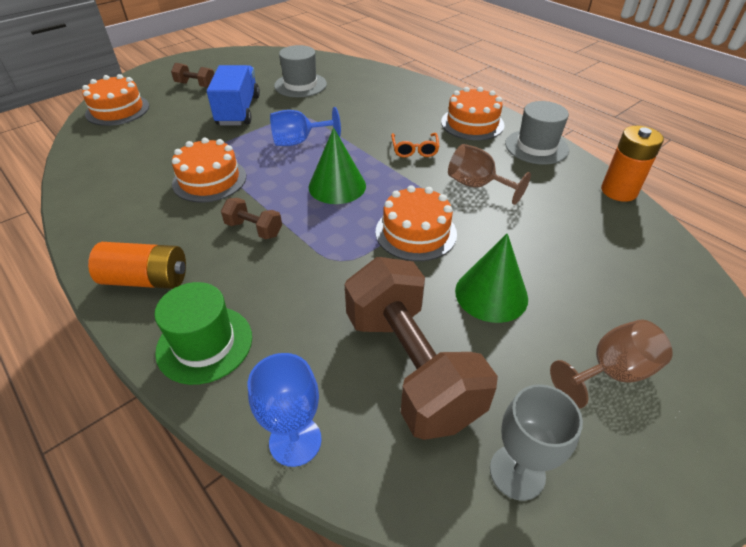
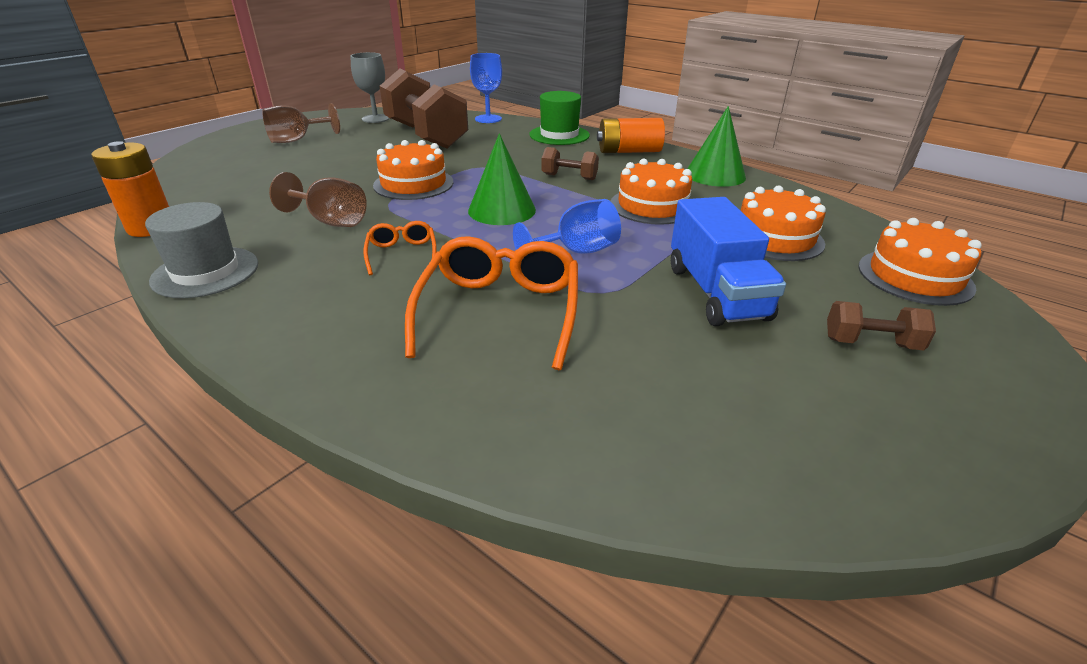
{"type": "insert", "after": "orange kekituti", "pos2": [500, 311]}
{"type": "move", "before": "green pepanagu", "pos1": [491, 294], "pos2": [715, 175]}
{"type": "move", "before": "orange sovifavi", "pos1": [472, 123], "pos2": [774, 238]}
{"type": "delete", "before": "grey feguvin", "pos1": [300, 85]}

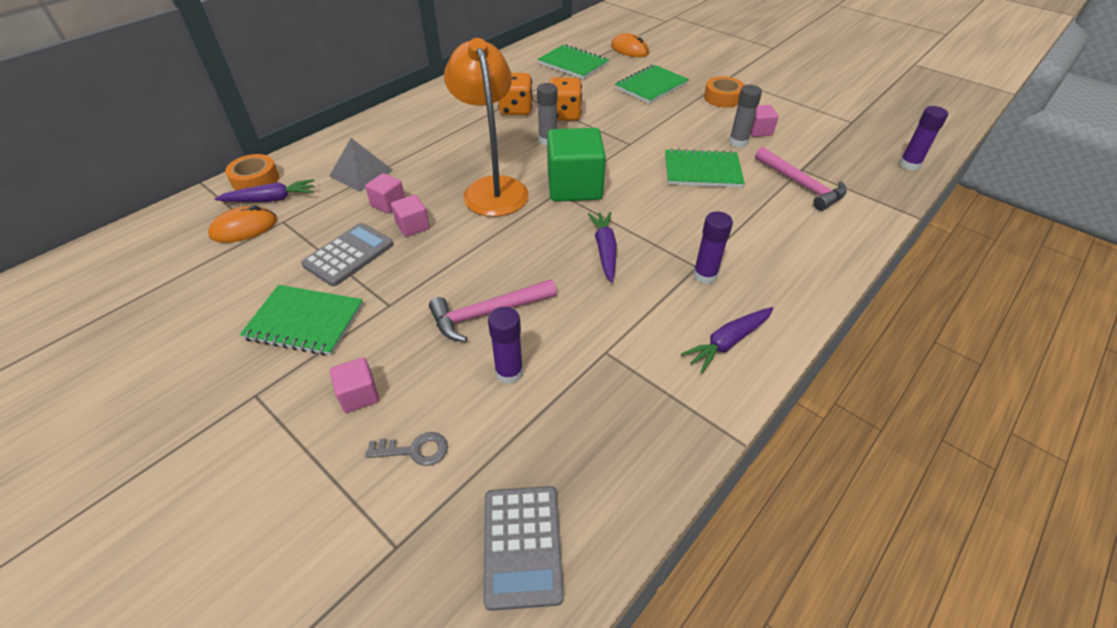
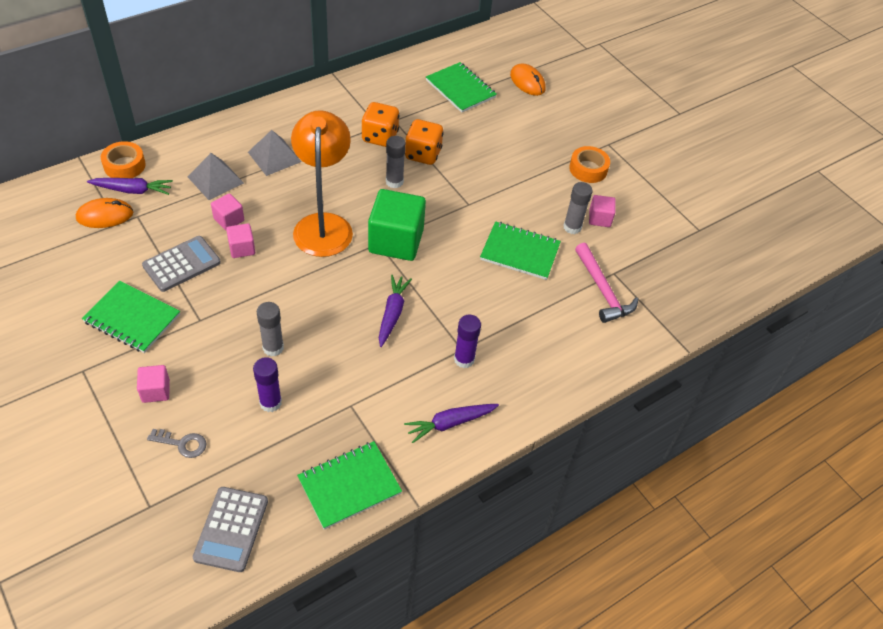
{"type": "insert", "after": "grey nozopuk", "pos2": [274, 156]}
{"type": "replace", "before": "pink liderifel", "after": "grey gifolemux", "pos1": [487, 313], "pos2": [273, 348]}
{"type": "move", "before": "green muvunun", "pos1": [651, 86], "pos2": [349, 486]}
{"type": "delete", "before": "purple gifolemux", "pos1": [909, 165]}

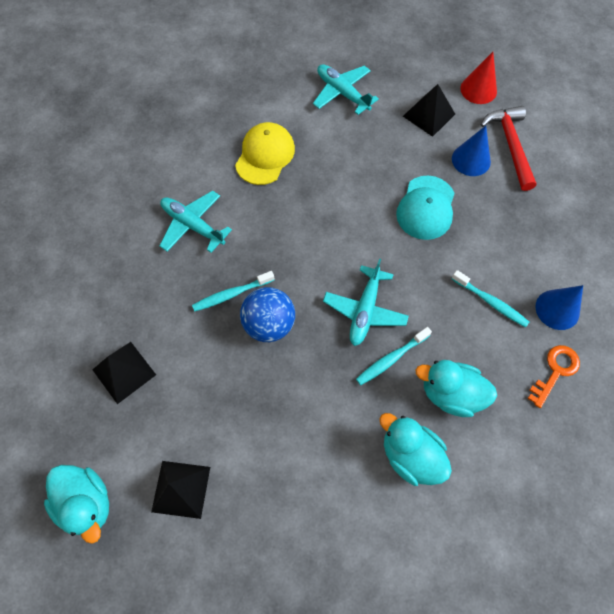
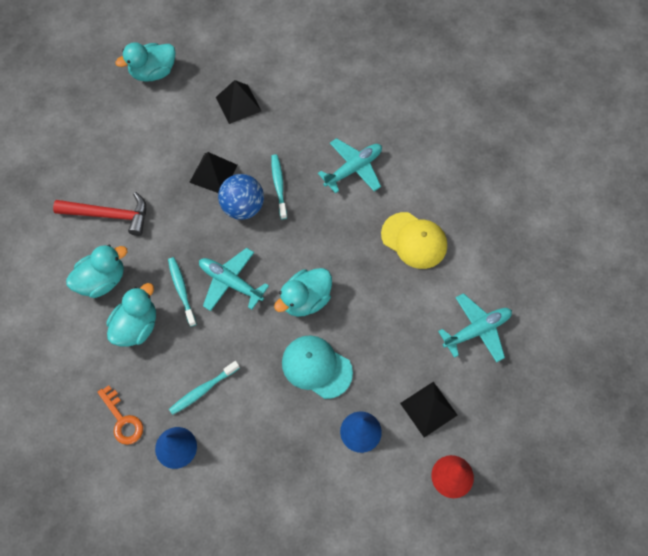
{"type": "move", "before": "red liderifel", "pos1": [510, 145], "pos2": [109, 215]}
{"type": "move", "before": "black nozopuk", "pos1": [181, 489], "pos2": [213, 173]}
{"type": "insert", "after": "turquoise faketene", "pos2": [305, 300]}

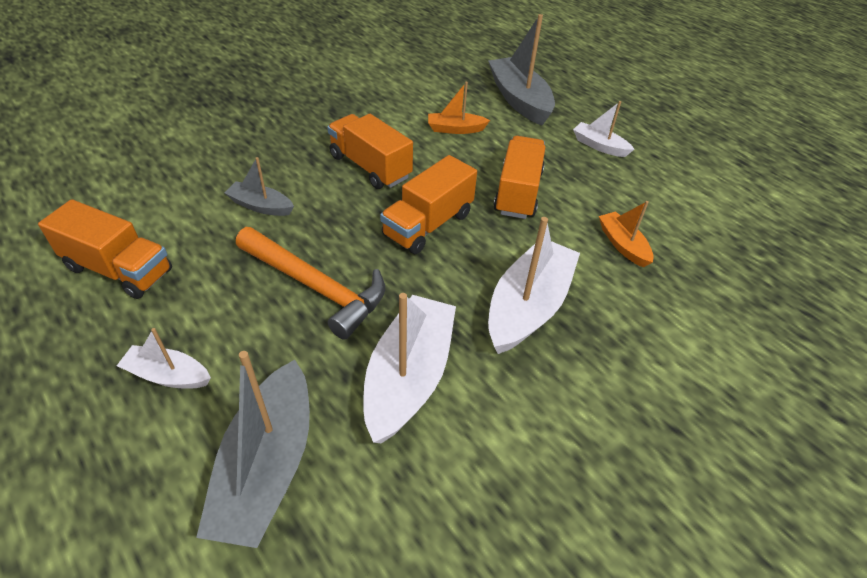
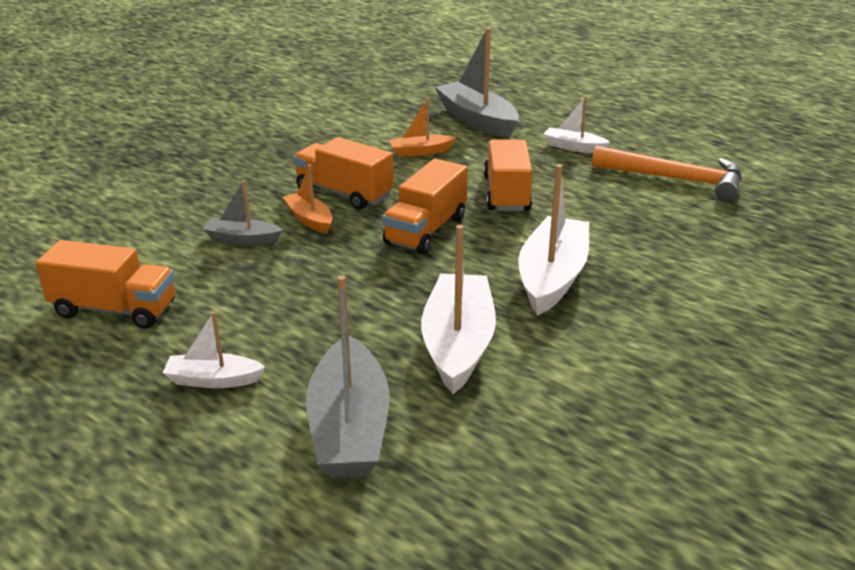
{"type": "move", "before": "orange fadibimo", "pos1": [623, 245], "pos2": [309, 219]}
{"type": "move", "before": "orange liderifel", "pos1": [316, 287], "pos2": [675, 179]}

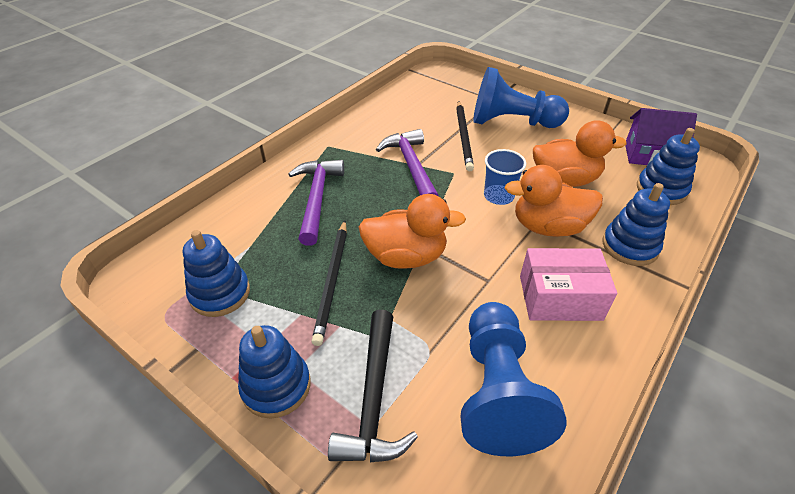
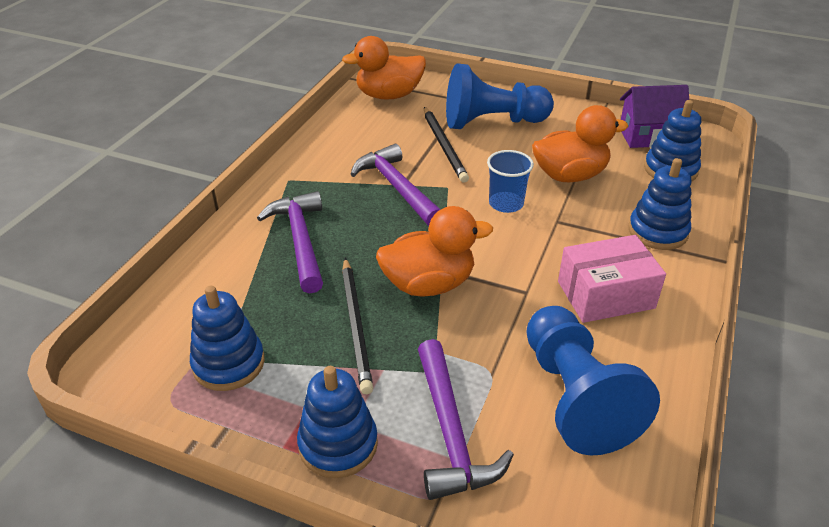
{"type": "move", "before": "orange faketene", "pos1": [548, 227], "pos2": [389, 95]}
{"type": "recolor", "before": "black liderifel", "after": "purple liderifel", "pos1": [374, 398], "pos2": [450, 432]}

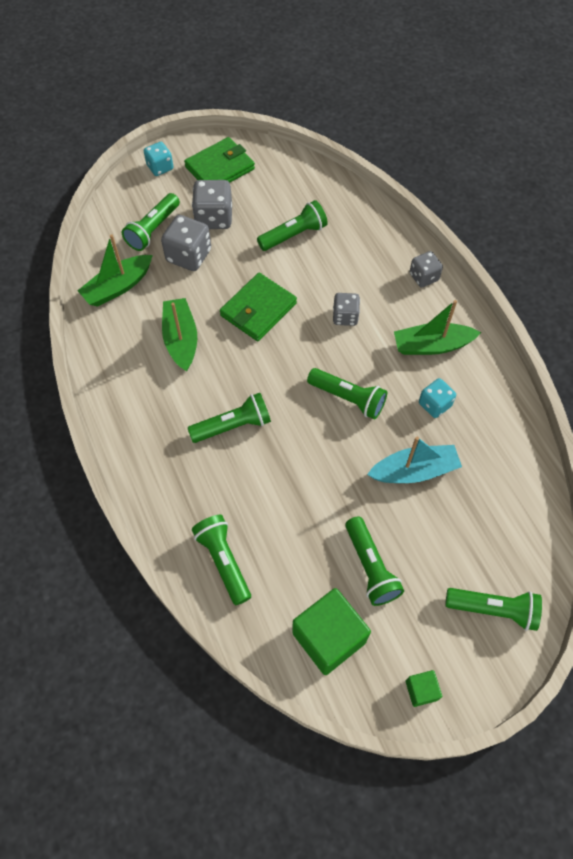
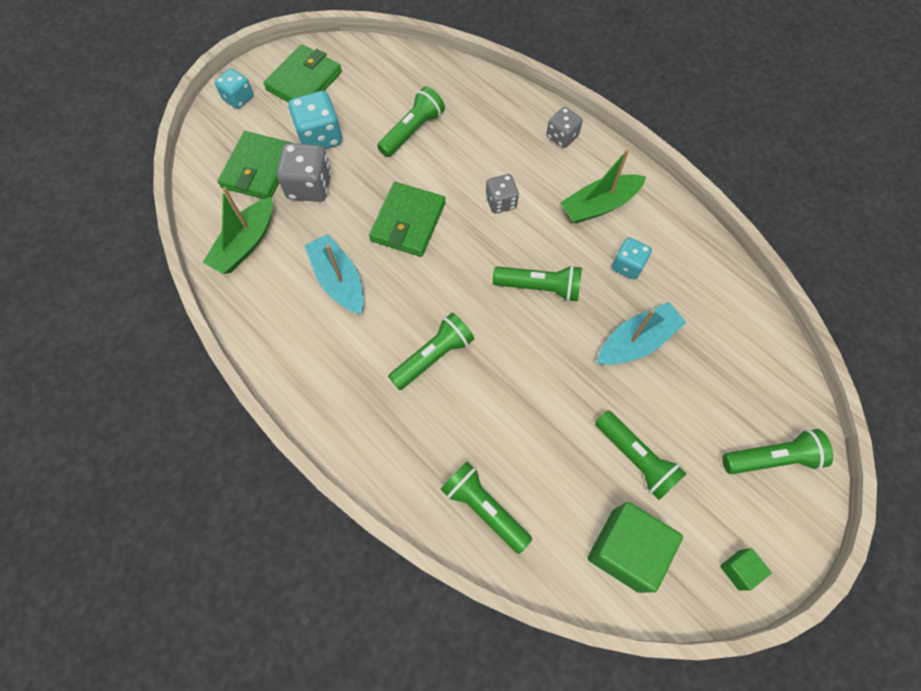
{"type": "replace", "before": "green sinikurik", "after": "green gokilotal", "pos1": [153, 229], "pos2": [258, 169]}
{"type": "recolor", "before": "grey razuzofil", "after": "turquoise razuzofil", "pos1": [214, 218], "pos2": [320, 137]}
{"type": "recolor", "before": "green fadibimo", "after": "turquoise fadibimo", "pos1": [181, 339], "pos2": [339, 280]}

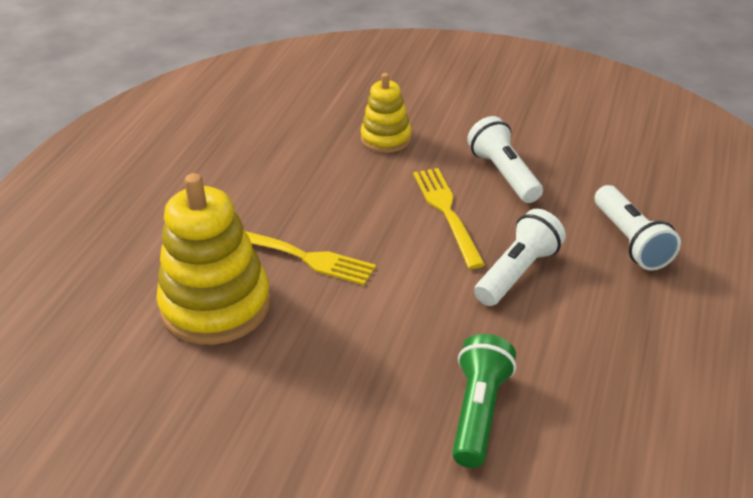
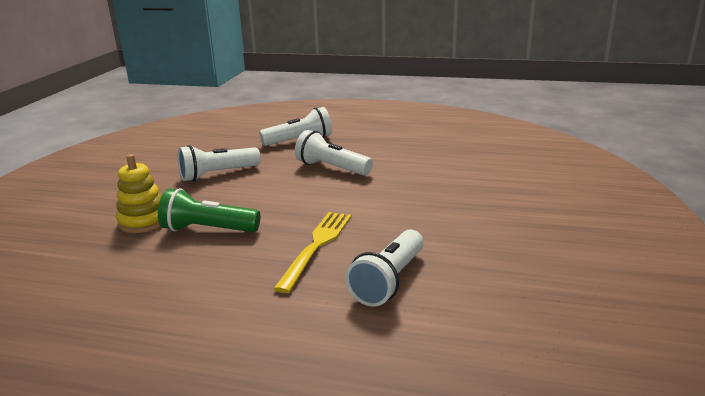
{"type": "move", "before": "green sinikurik", "pos1": [479, 412], "pos2": [208, 230]}
{"type": "replace", "before": "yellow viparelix", "after": "white sinikurik", "pos1": [216, 305], "pos2": [389, 281]}
{"type": "delete", "before": "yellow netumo", "pos1": [446, 212]}

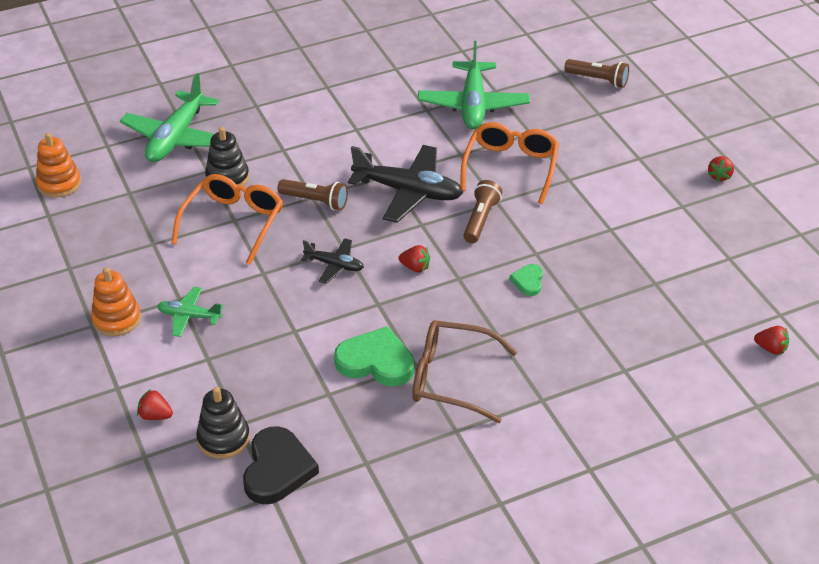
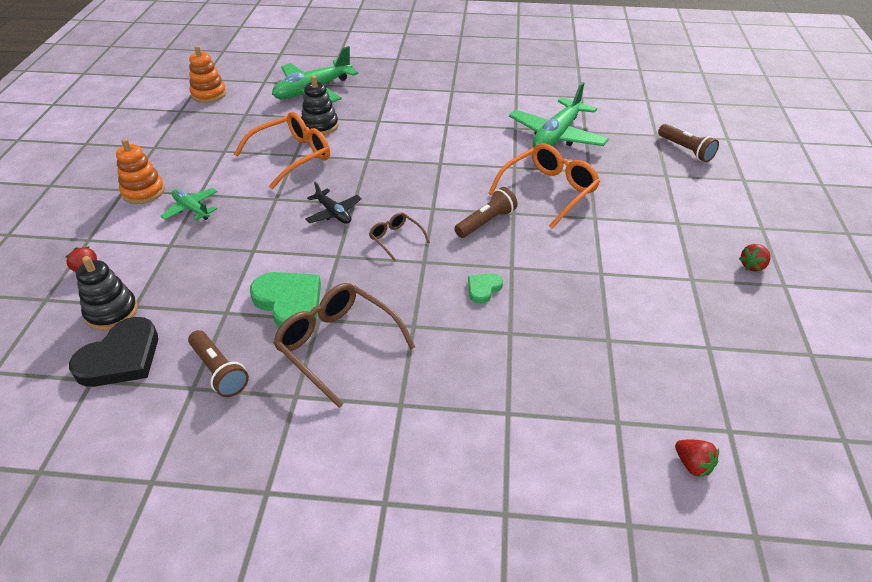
{"type": "move", "before": "brown sinikurik", "pos1": [315, 201], "pos2": [219, 371]}
{"type": "replace", "before": "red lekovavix", "after": "brown kekituti", "pos1": [415, 267], "pos2": [395, 239]}
{"type": "delete", "before": "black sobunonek", "pos1": [408, 191]}

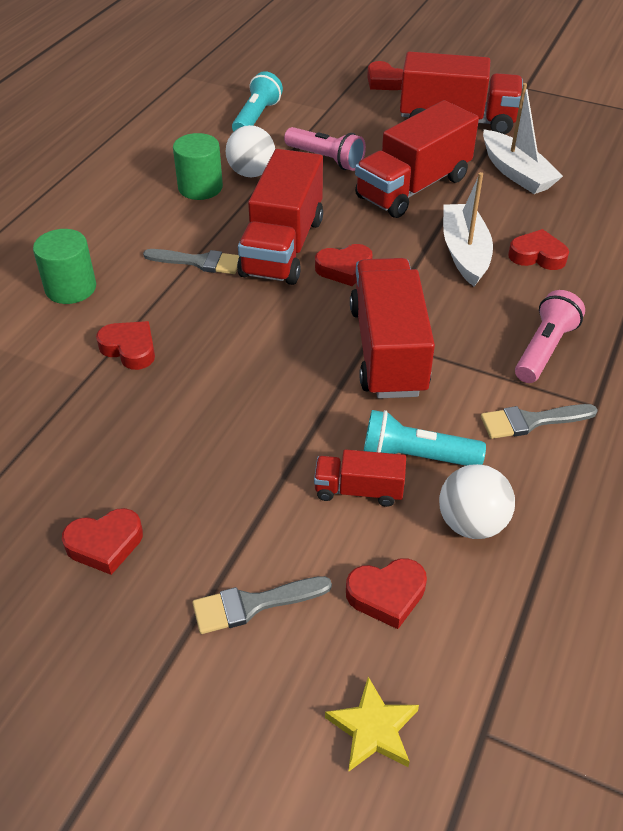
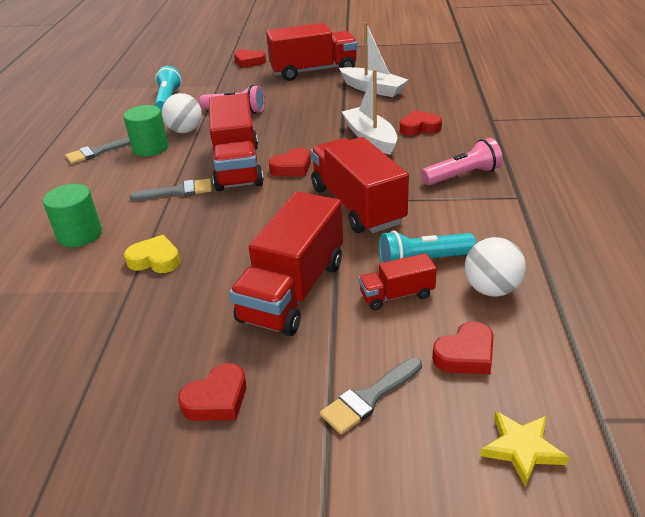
{"type": "move", "before": "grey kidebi", "pos1": [531, 421], "pos2": [98, 152]}
{"type": "recolor", "before": "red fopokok", "after": "yellow fopokok", "pos1": [130, 349], "pos2": [155, 260]}
{"type": "move", "before": "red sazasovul", "pos1": [413, 188], "pos2": [293, 291]}
{"type": "rotate", "before": "pink sinikurik", "pos1": [544, 349], "pos2": [463, 176], "turn": 60}

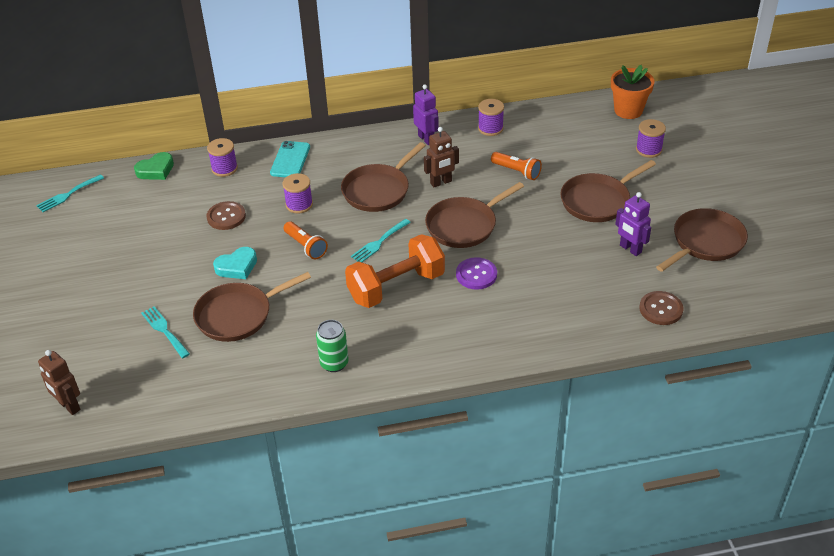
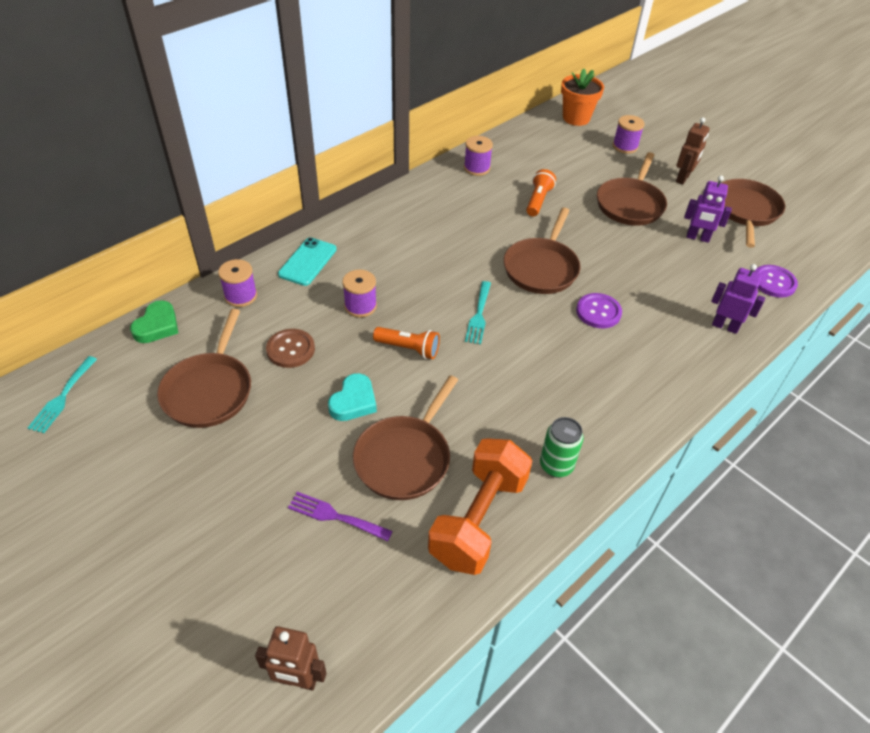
{"type": "move", "before": "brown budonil", "pos1": [378, 190], "pos2": [209, 391]}
{"type": "rotate", "before": "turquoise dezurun", "pos1": [290, 160], "pos2": [308, 262], "turn": 45}
{"type": "recolor", "before": "turquoise netumo", "after": "purple netumo", "pos1": [164, 330], "pos2": [335, 516]}
{"type": "move", "before": "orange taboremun", "pos1": [396, 287], "pos2": [478, 519]}
{"type": "rotate", "before": "orange sinikurik", "pos1": [517, 172], "pos2": [538, 200], "turn": -75}
{"type": "move", "before": "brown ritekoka", "pos1": [441, 182], "pos2": [683, 178]}
{"type": "move", "before": "purple ritekoka", "pos1": [426, 139], "pos2": [725, 326]}
{"type": "recolor", "before": "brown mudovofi", "after": "purple mudovofi", "pos1": [661, 309], "pos2": [773, 282]}

